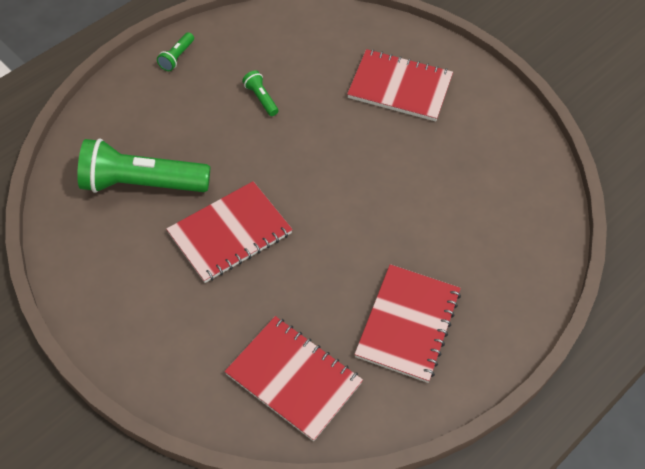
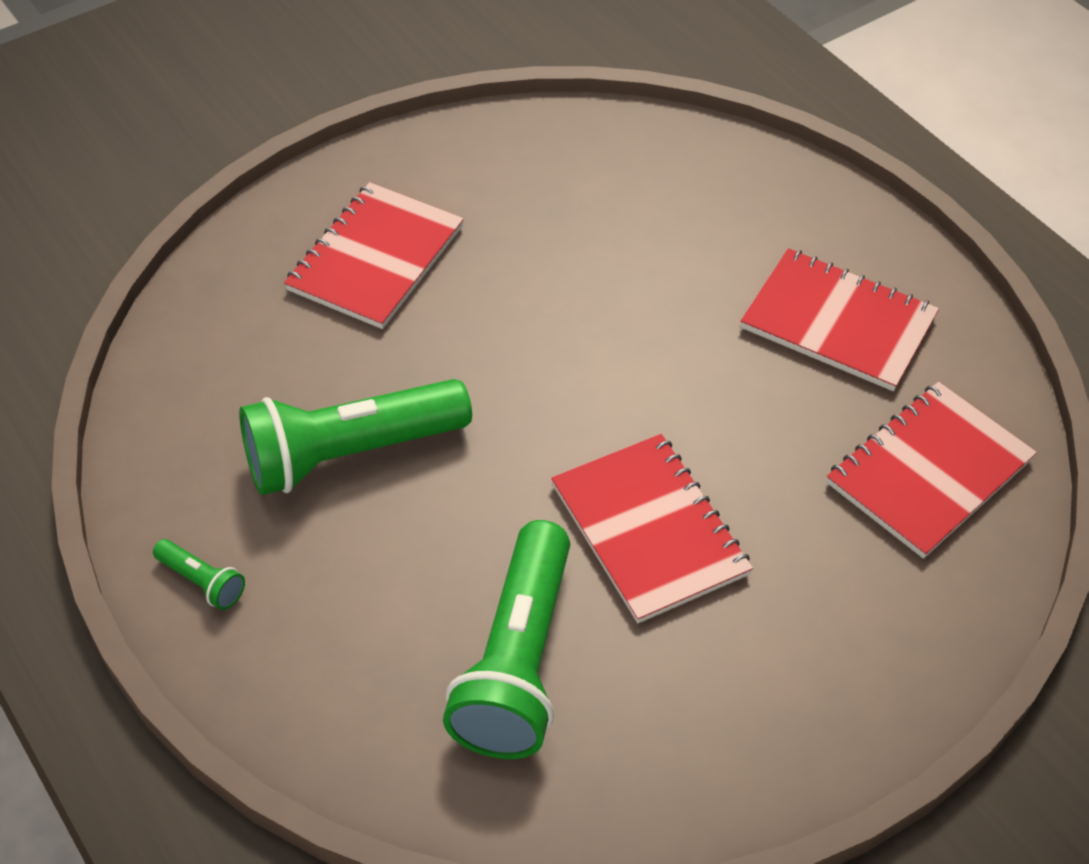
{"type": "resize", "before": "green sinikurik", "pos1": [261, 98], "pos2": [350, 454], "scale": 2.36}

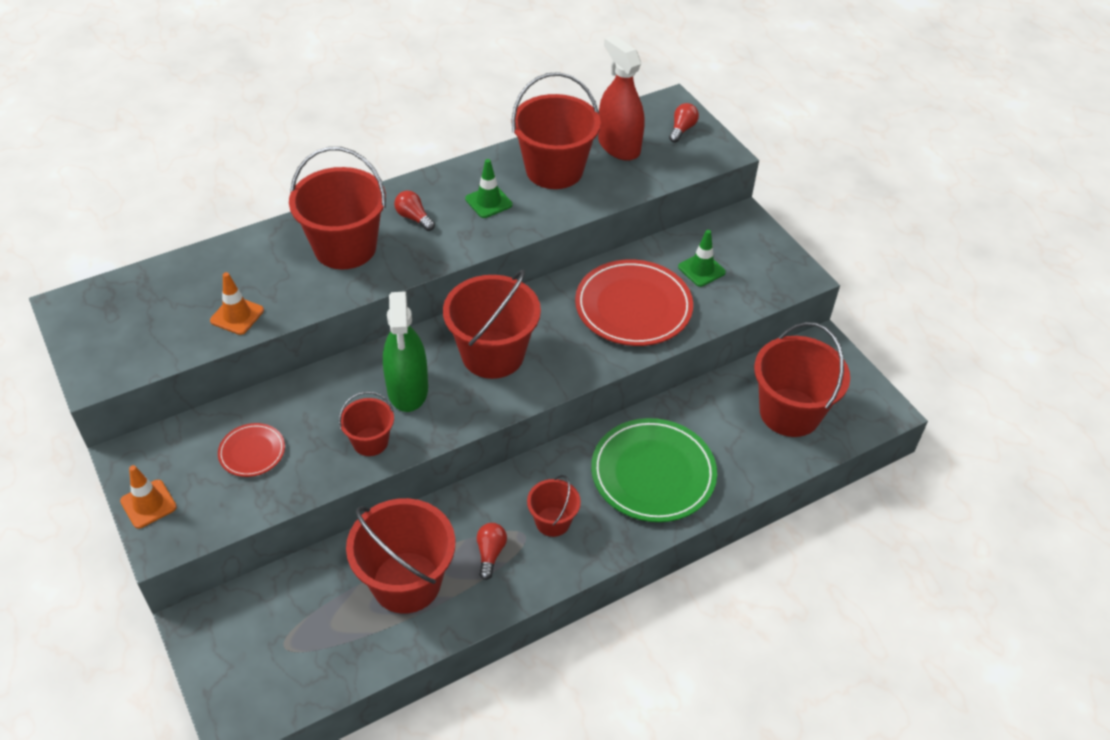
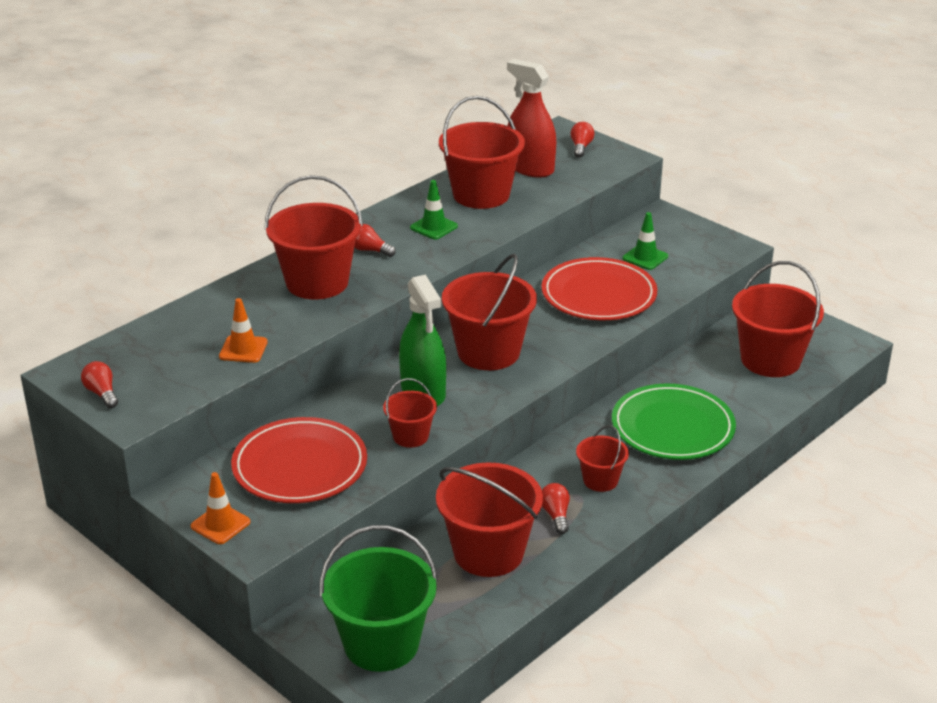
{"type": "insert", "after": "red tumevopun", "pos2": [102, 393]}
{"type": "resize", "before": "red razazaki", "pos1": [252, 452], "pos2": [300, 466], "scale": 2.01}
{"type": "insert", "after": "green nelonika", "pos2": [381, 644]}

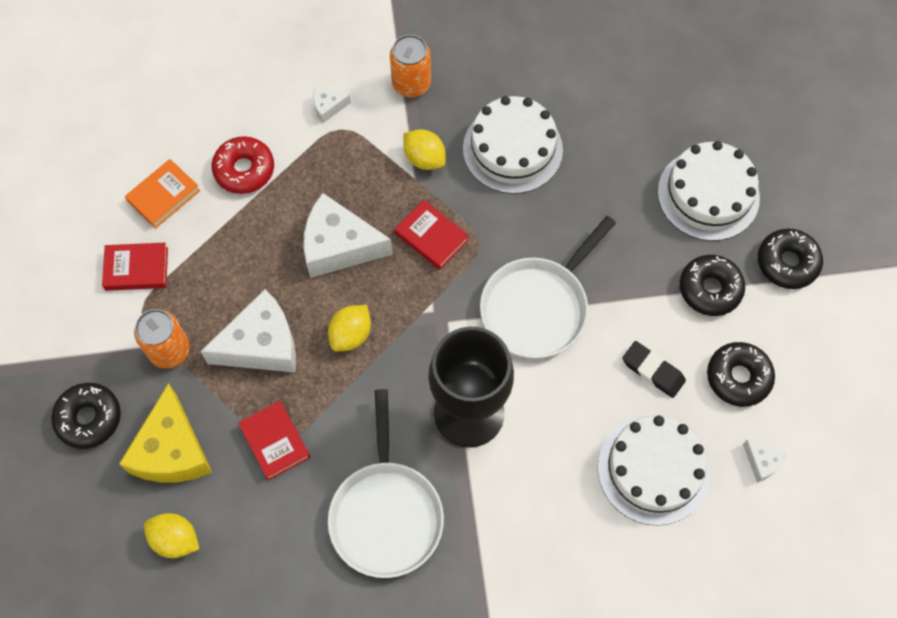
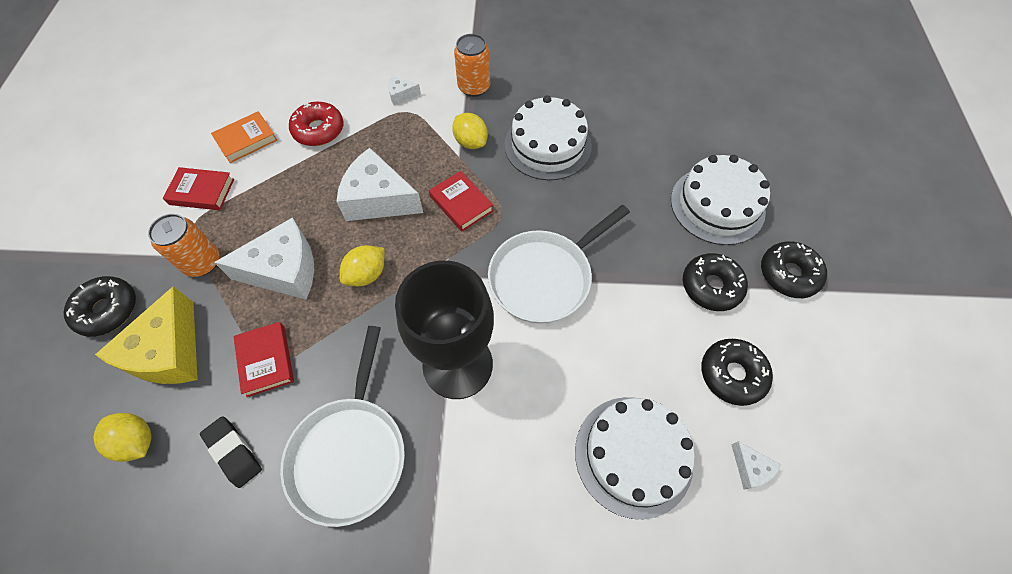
{"type": "move", "before": "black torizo", "pos1": [653, 371], "pos2": [233, 452]}

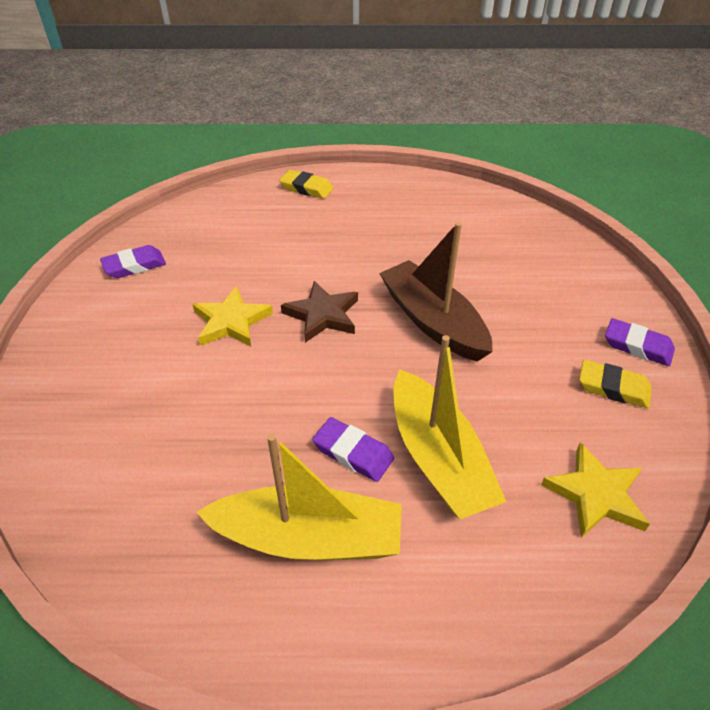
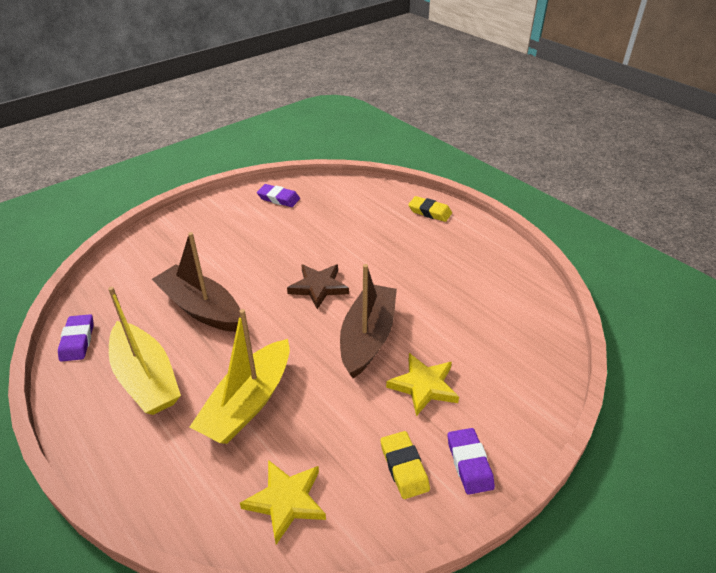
{"type": "move", "before": "purple torizo", "pos1": [353, 452], "pos2": [77, 340]}
{"type": "insert", "after": "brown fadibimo", "pos2": [201, 308]}
{"type": "move", "before": "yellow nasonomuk", "pos1": [231, 322], "pos2": [423, 386]}
{"type": "rotate", "before": "yellow torizo", "pos1": [306, 188], "pos2": [429, 212], "turn": -45}

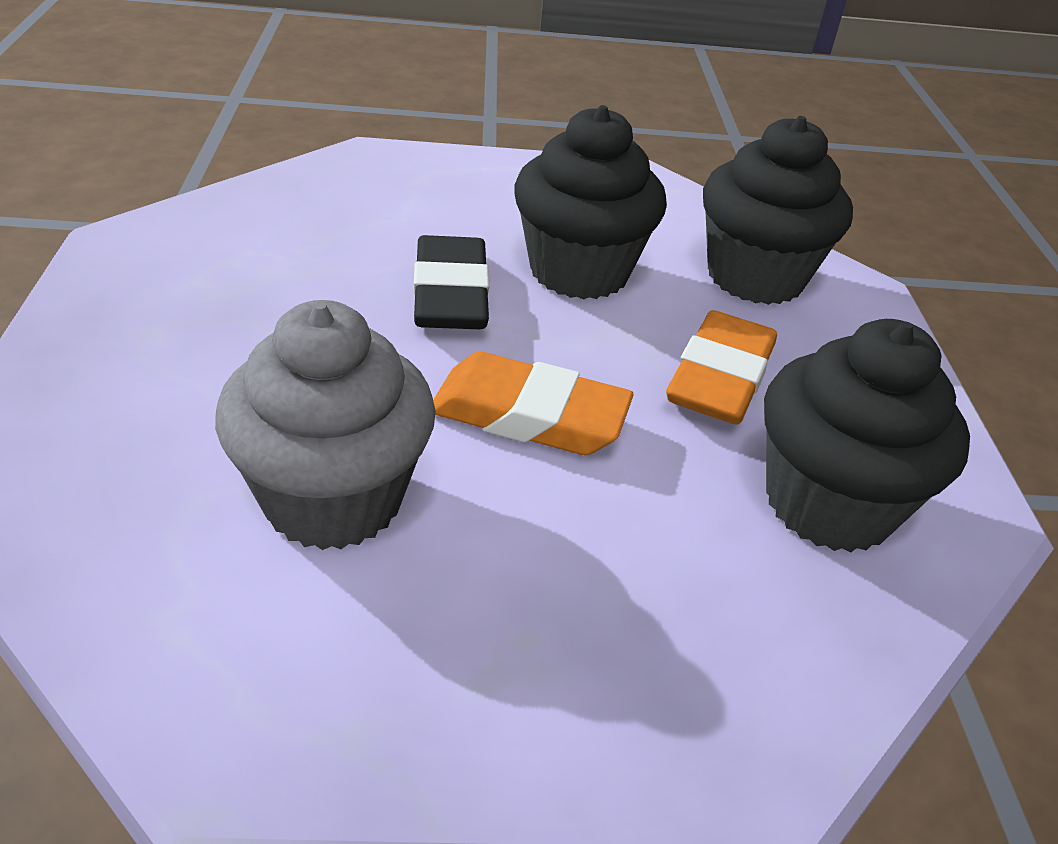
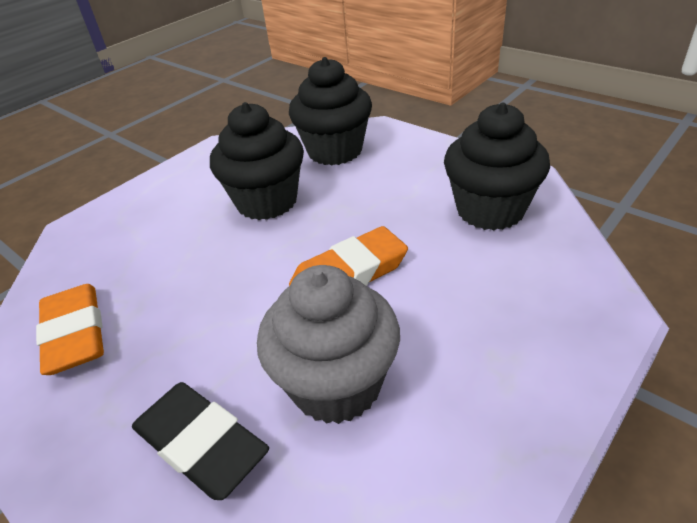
{"type": "move", "before": "orange torizo", "pos1": [720, 378], "pos2": [75, 334]}
{"type": "move", "before": "black torizo", "pos1": [450, 294], "pos2": [201, 444]}

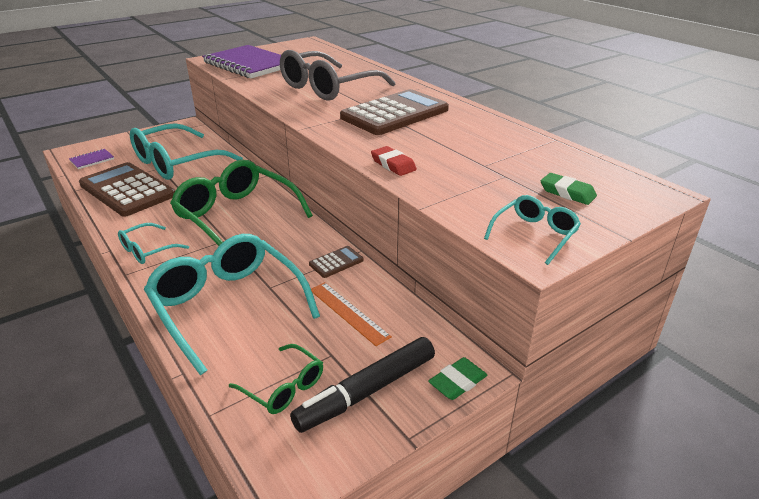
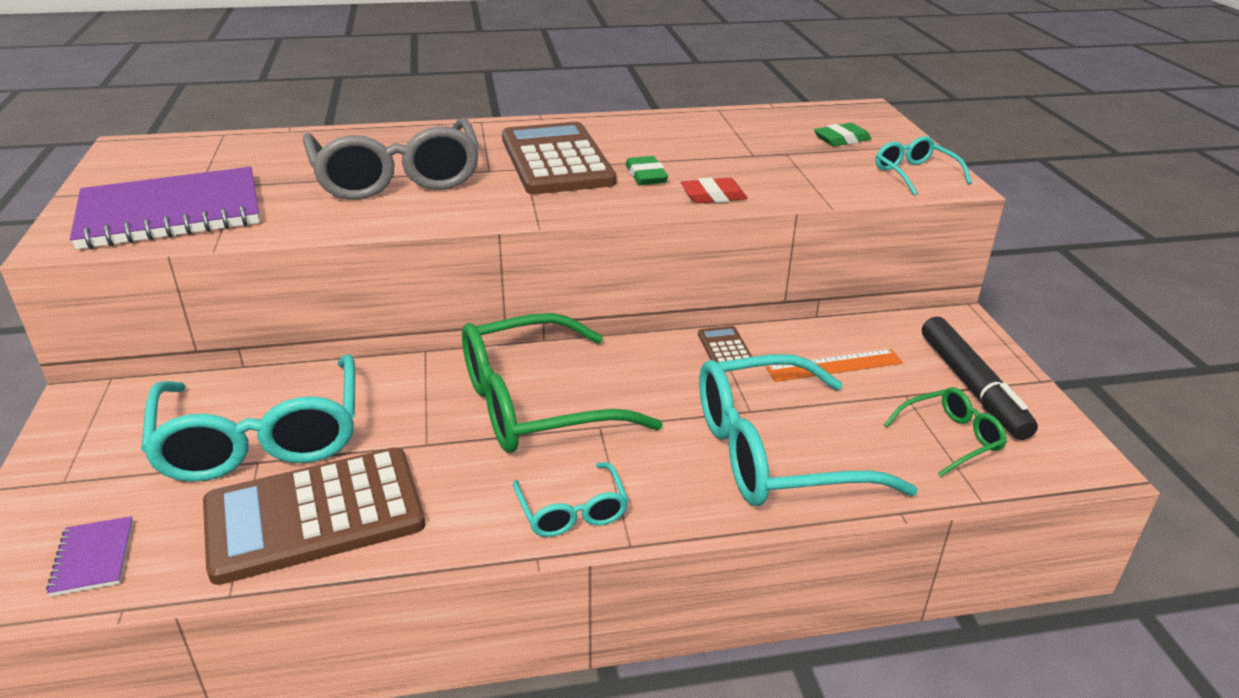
{"type": "move", "before": "green torizo", "pos1": [457, 382], "pos2": [646, 176]}

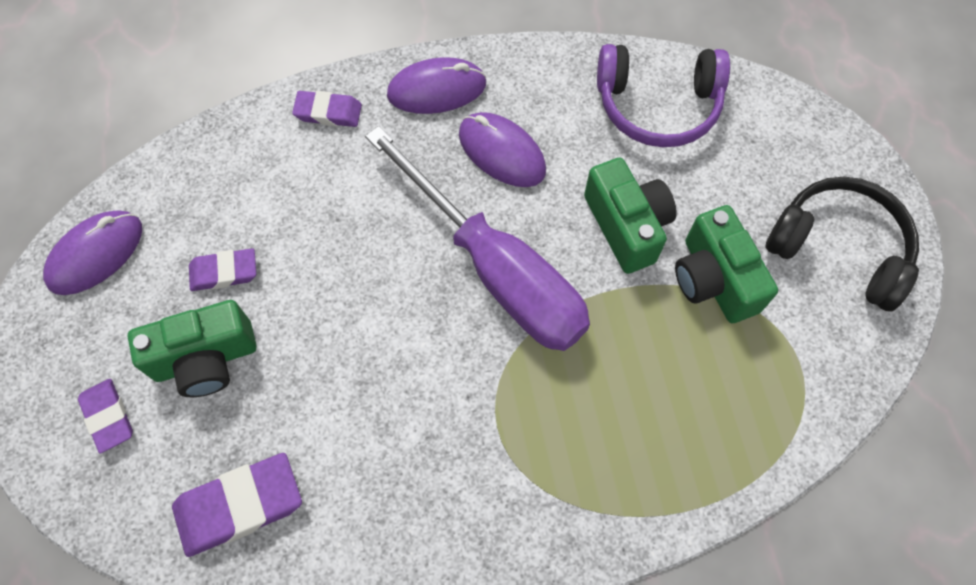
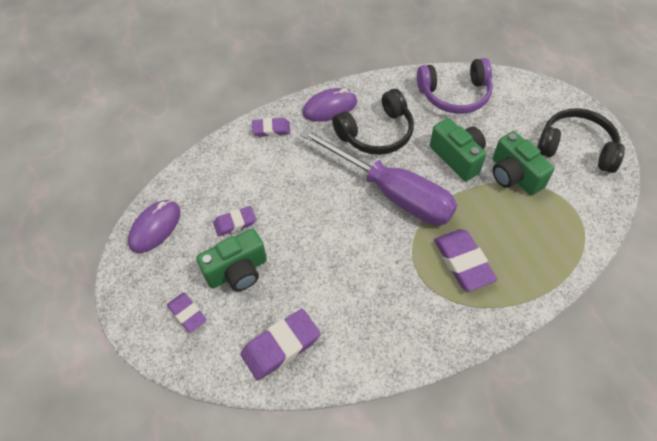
{"type": "replace", "before": "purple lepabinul", "after": "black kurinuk", "pos1": [502, 152], "pos2": [376, 133]}
{"type": "insert", "after": "purple torizo", "pos2": [463, 262]}

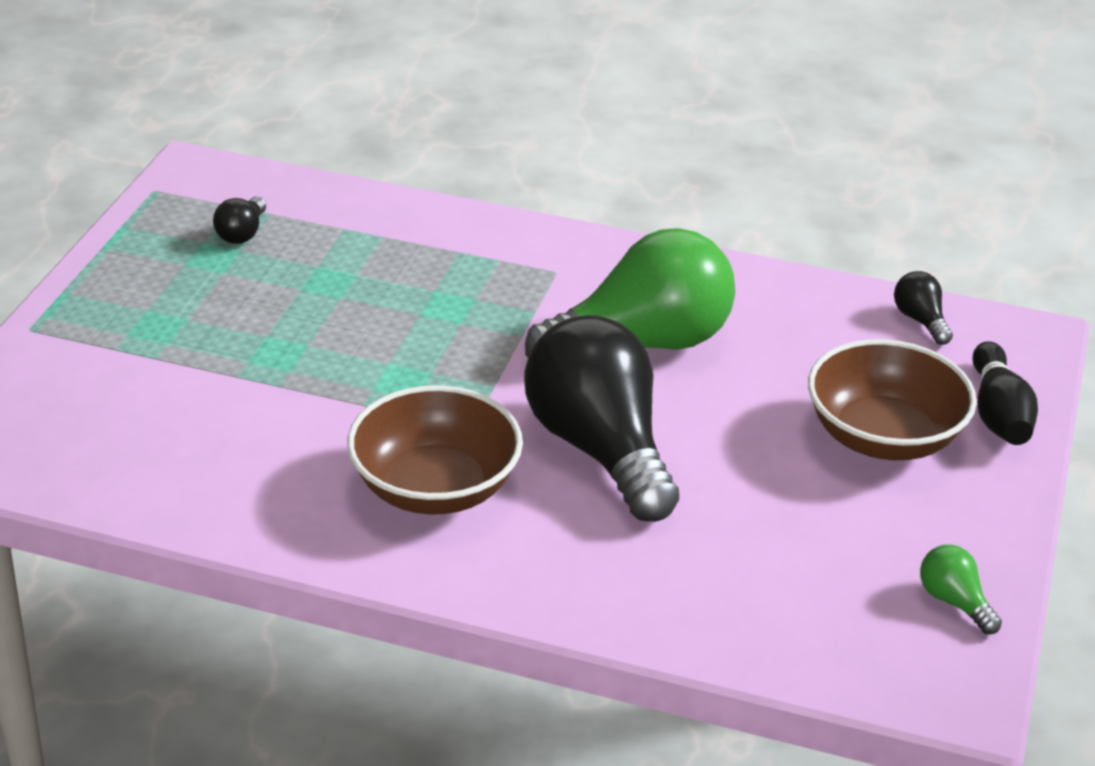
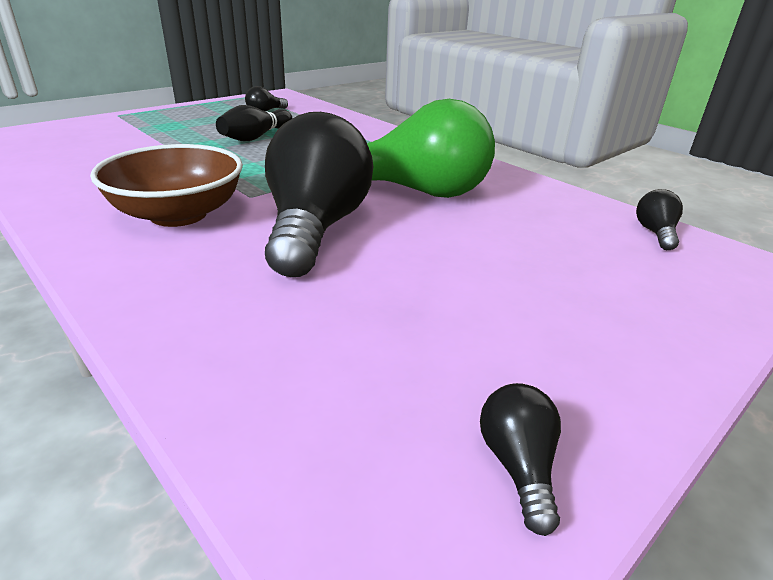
{"type": "move", "before": "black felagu", "pos1": [998, 413], "pos2": [256, 137]}
{"type": "recolor", "before": "green tumevopun", "after": "black tumevopun", "pos1": [954, 602], "pos2": [517, 465]}
{"type": "delete", "before": "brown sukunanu", "pos1": [883, 437]}

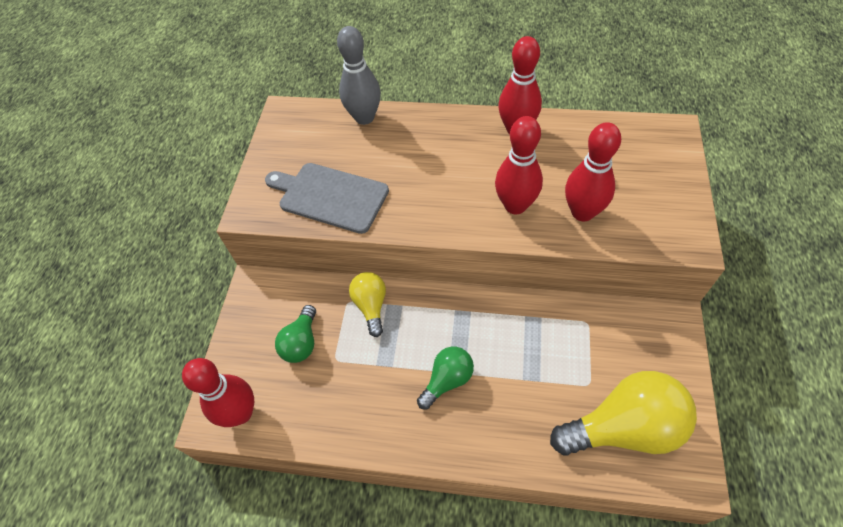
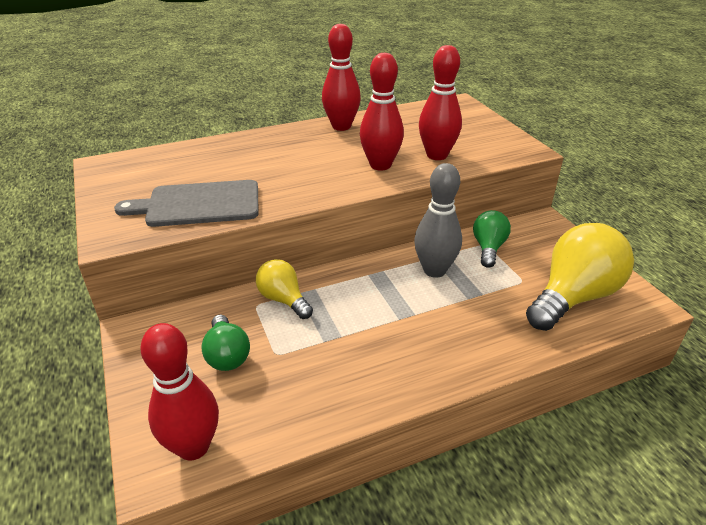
{"type": "move", "before": "grey felagu", "pos1": [364, 117], "pos2": [434, 270]}
{"type": "move", "before": "green tumevopun", "pos1": [447, 380], "pos2": [488, 248]}

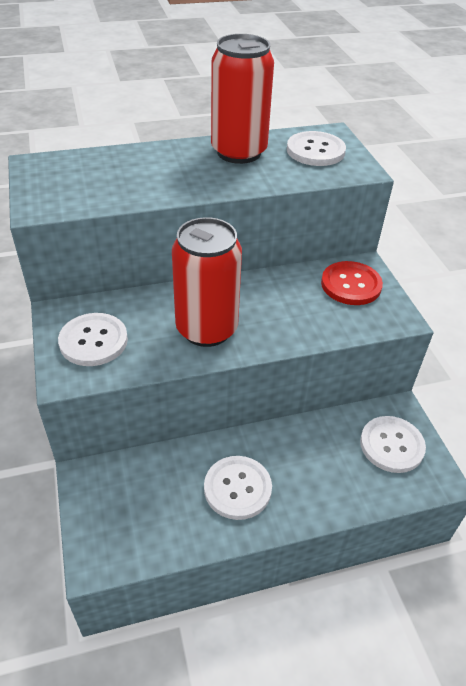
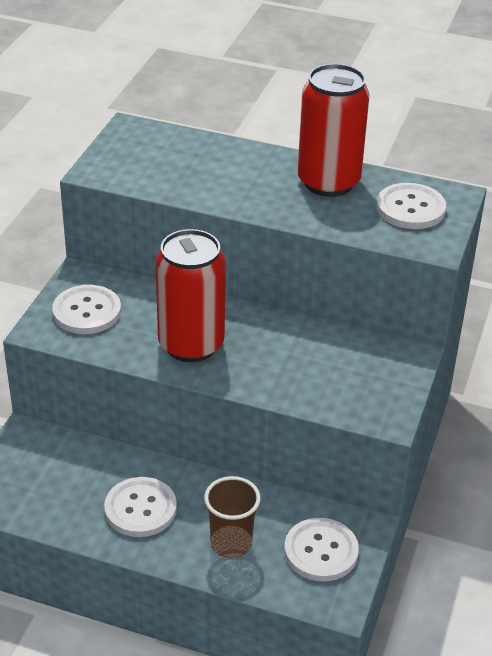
{"type": "insert", "after": "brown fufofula", "pos2": [231, 544]}
{"type": "delete", "before": "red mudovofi", "pos1": [351, 285]}

